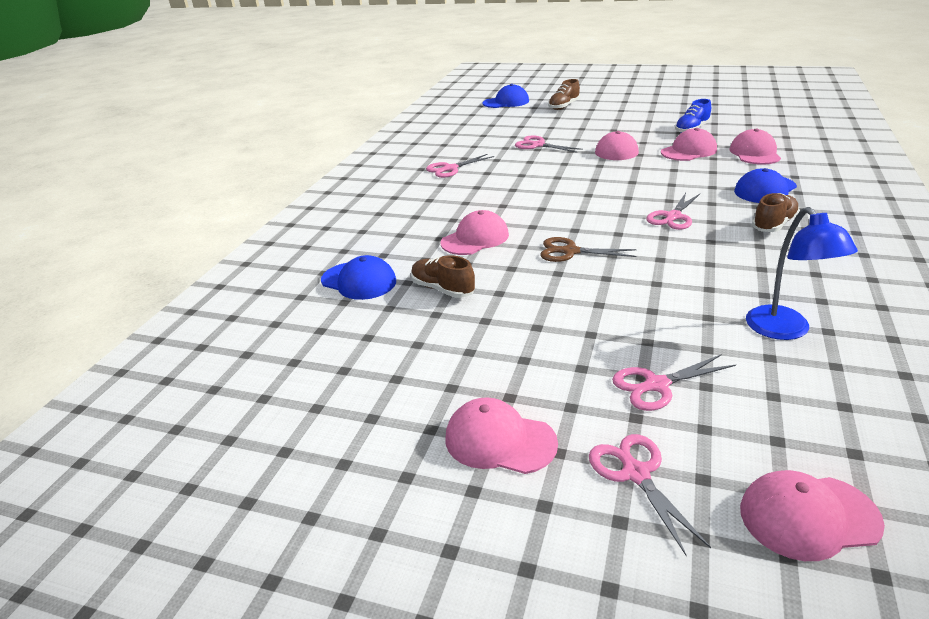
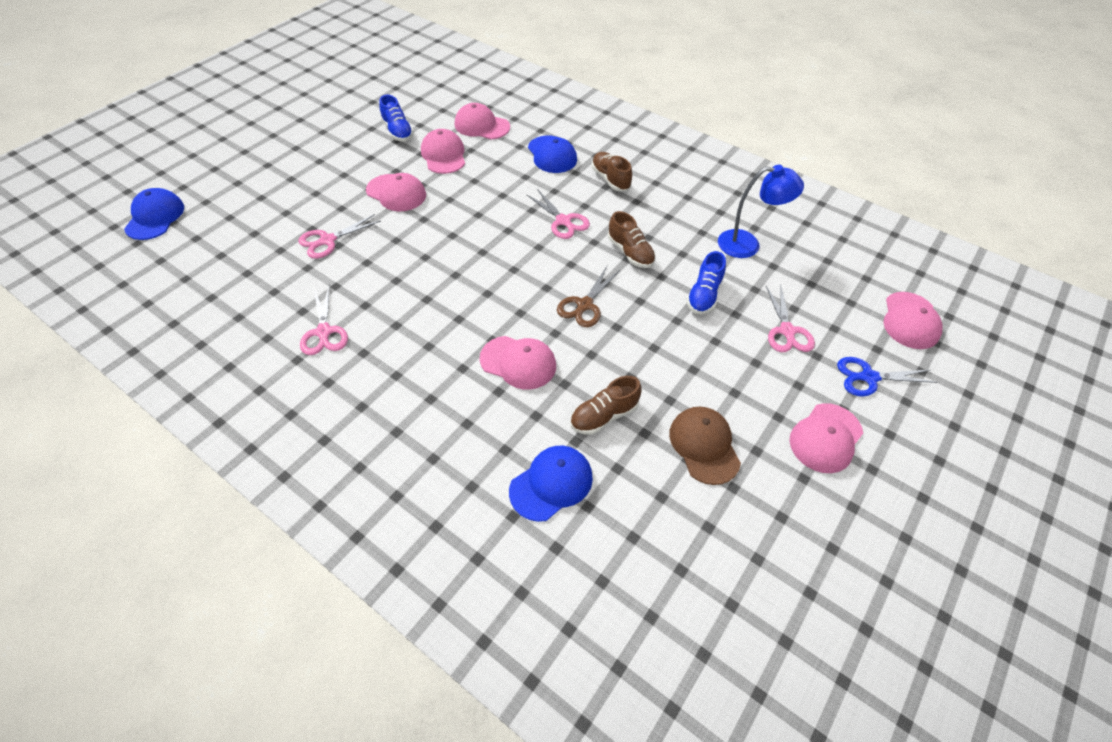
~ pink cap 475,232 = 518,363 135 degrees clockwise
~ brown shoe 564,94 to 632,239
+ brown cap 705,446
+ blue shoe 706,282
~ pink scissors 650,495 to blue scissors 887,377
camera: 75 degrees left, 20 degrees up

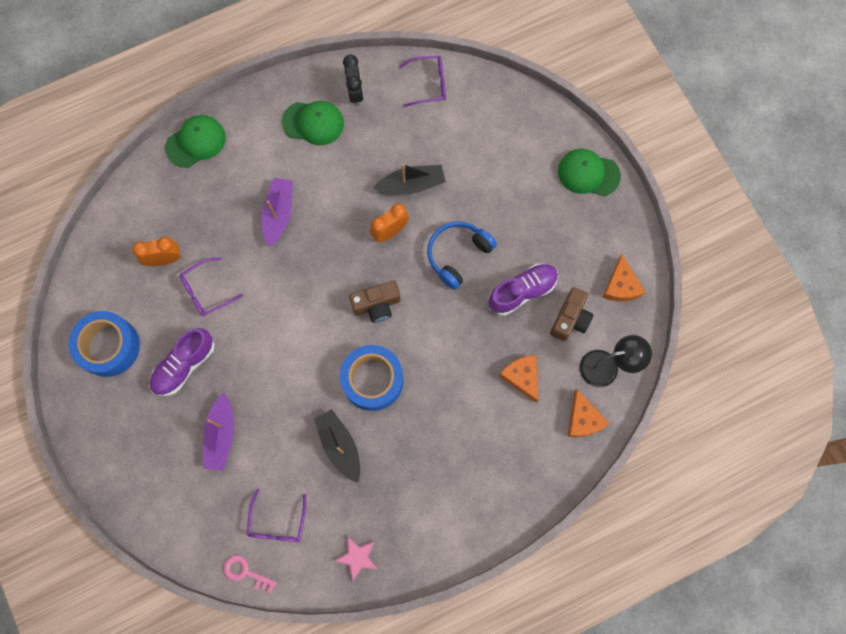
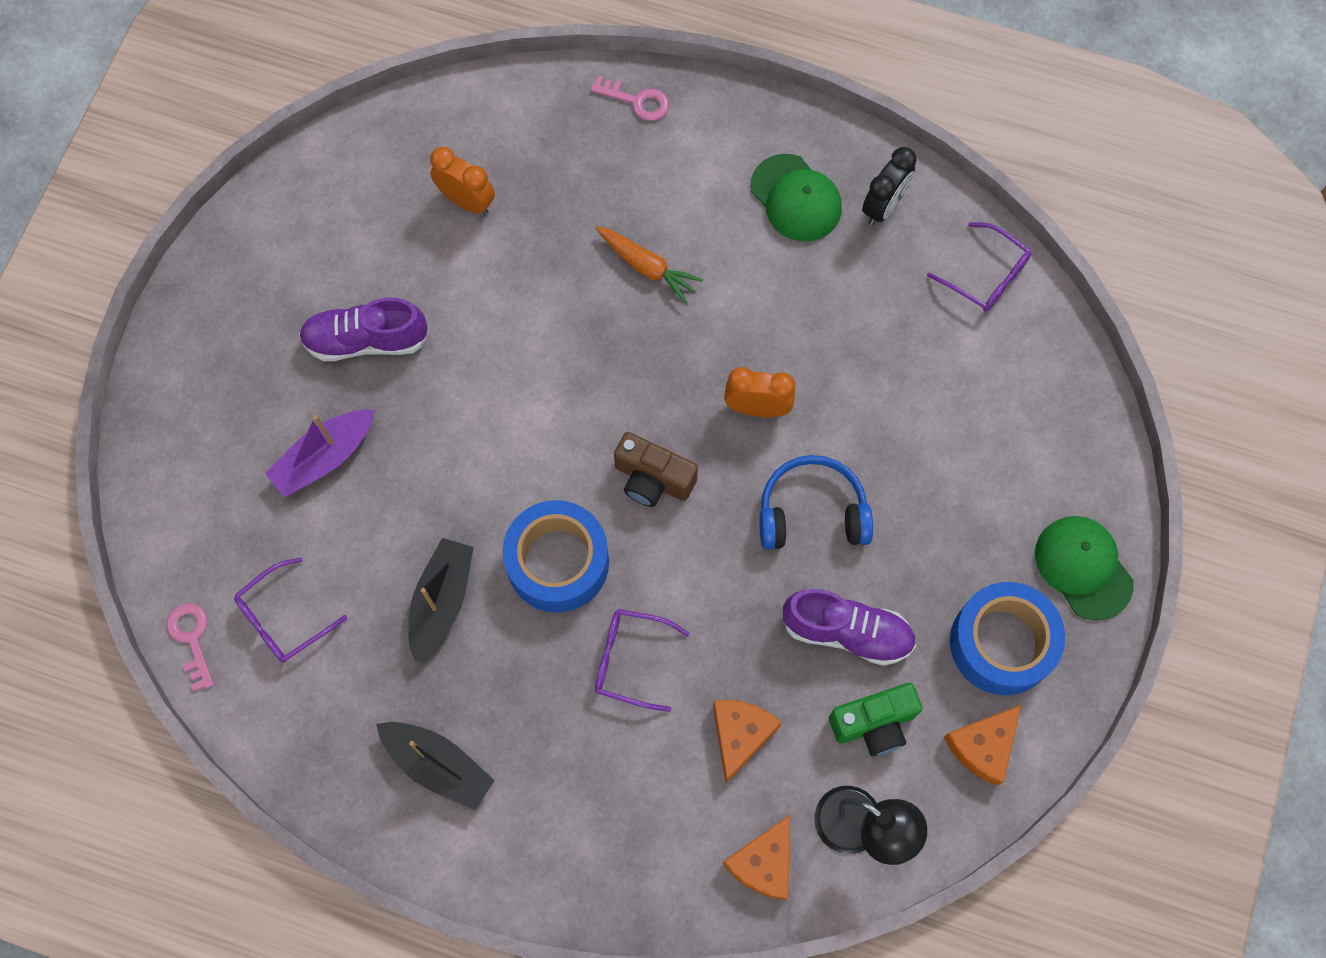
~ black boat 409,179 to 435,766
~ green cap 195,141 to pink key 630,98
~ purple glasses 211,287 to 642,660
~ purple boat 277,212 to orange carrot 649,265
~ brown camera 572,314 to green camera 875,719
~ blue tape 104,344 to 1007,638
- pink star 356,559
camera: 45 degrees right, 5 degrees down

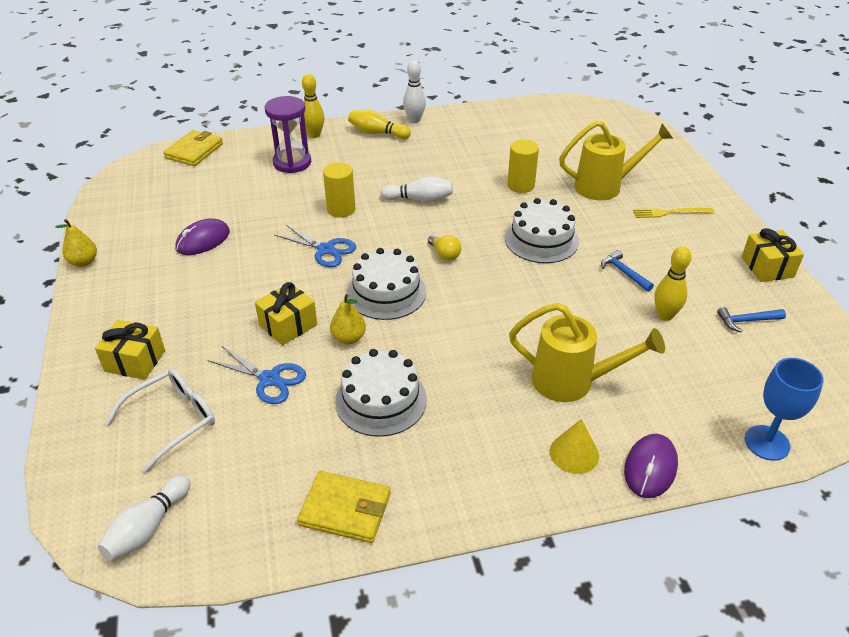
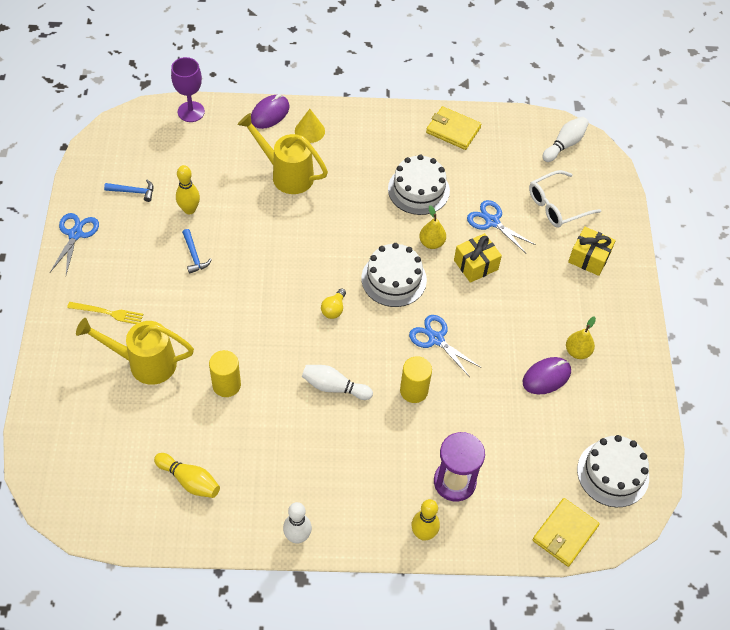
~ yellow gift 772,255 to blue scissors 74,244
~ yellow bowling pin 379,124 to 187,475
~ blue goblet 784,409 to purple goblet 188,89
~ yellow light bulb 444,248 = 333,303 135 degrees counterclockwise
~ yellow pear 76,243 to 581,337
~ white cake 542,230 to 613,471
camera: 170 degrees left, 15 degrees up

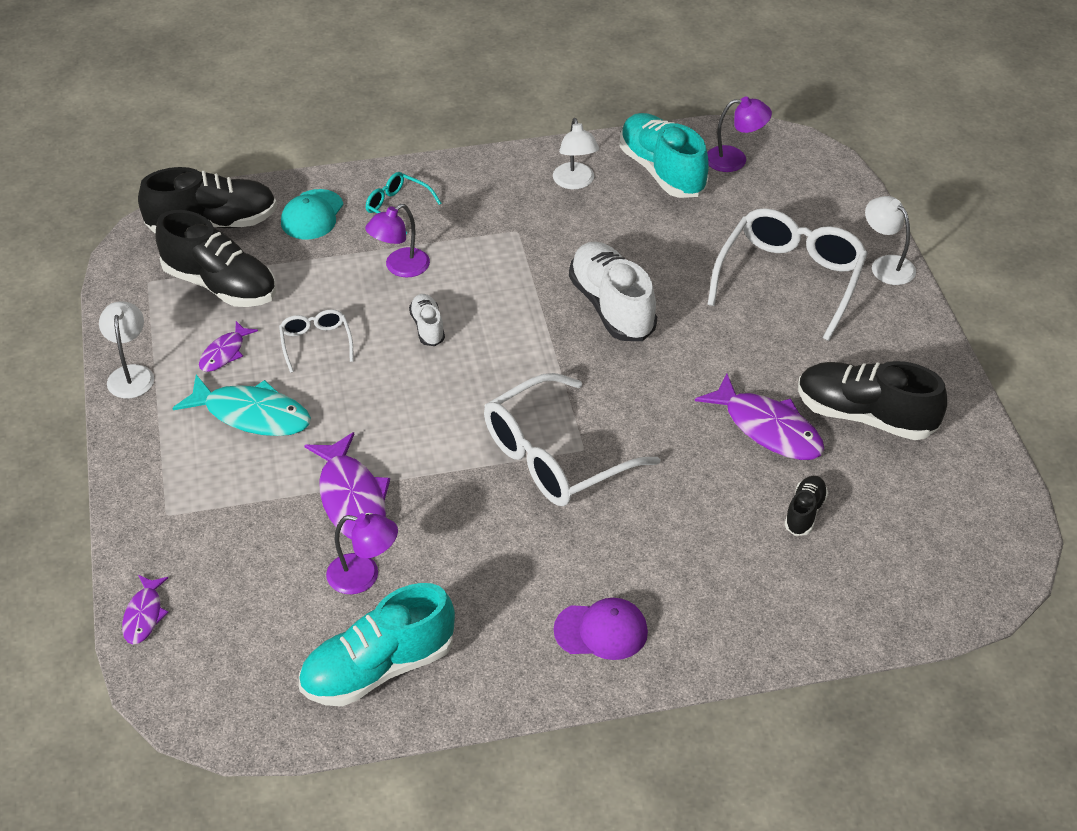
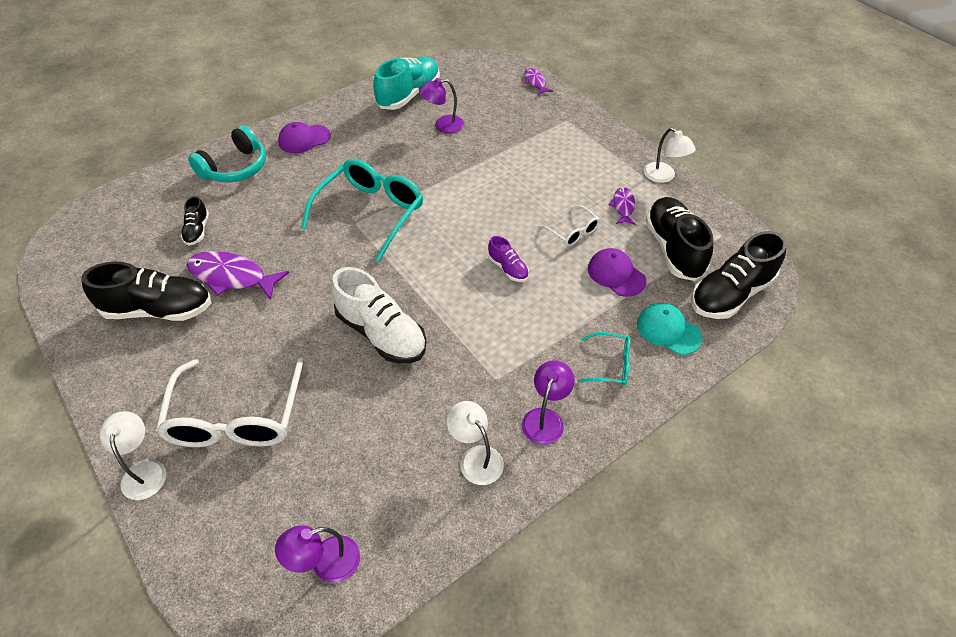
~ white lamp 890,240 = 132,455 135 degrees counterclockwise
+ turquoise headphones 227,153
~ white glasses 572,439 to turquoise glasses 362,210
~ white shoe 427,320 to purple shoe 508,259
~ purple lamp 397,240 to 548,402
+ purple cap 617,272
~ turquoise cap 312,214 = 670,329 45 degrees counterclockwise
~ black shoe 216,258 = 679,239 75 degrees clockwise
- turquoise fish 241,405
- purple fish 347,485
- turquoise shoe 664,155
camera: 155 degrees right, 5 degrees up

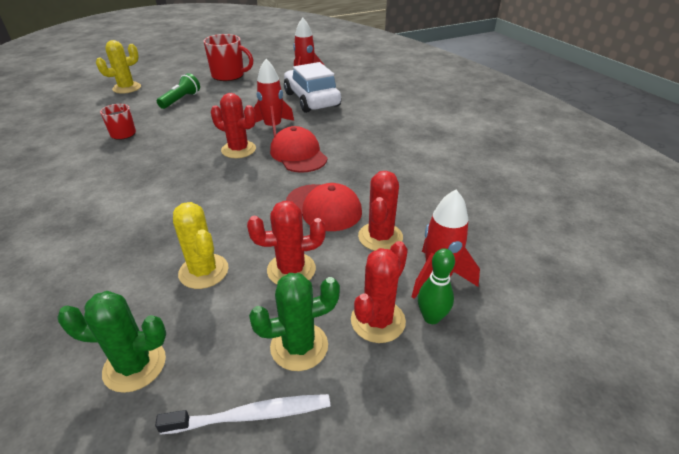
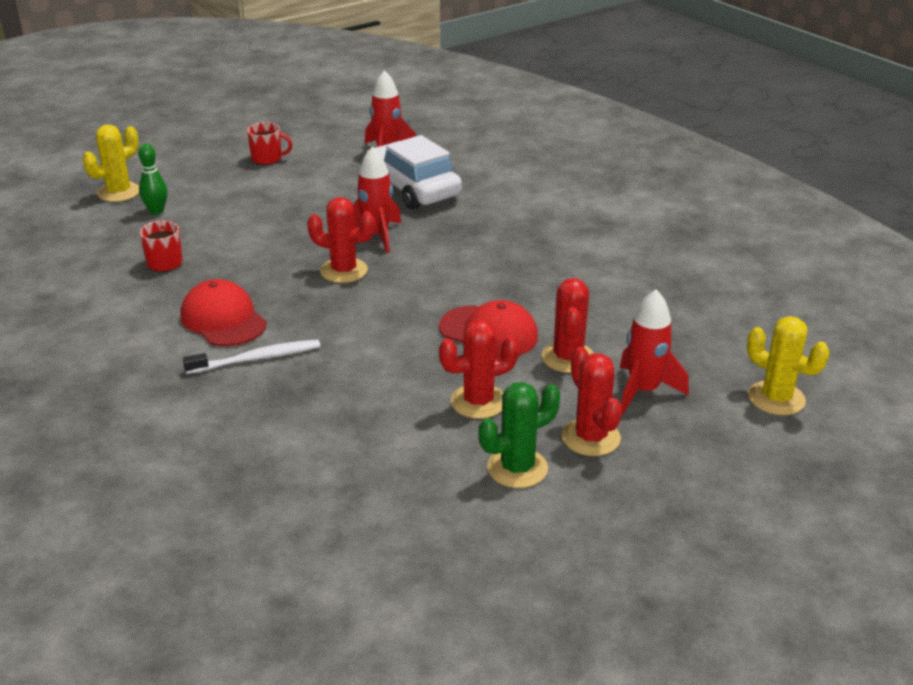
~ green bowling pin 436,286 to 153,179
~ red cap 299,149 to 224,312
~ white toothbrush 242,414 to 251,356
~ red mug 228,57 = 270,143 x0.60
~ red cactus 379,292 = 592,401 45 degrees counterclockwise
~ yellow cactus 200,245 to 788,365
- green cactus 111,342
- green flashlight 178,91
camera: 10 degrees left, 5 degrees down

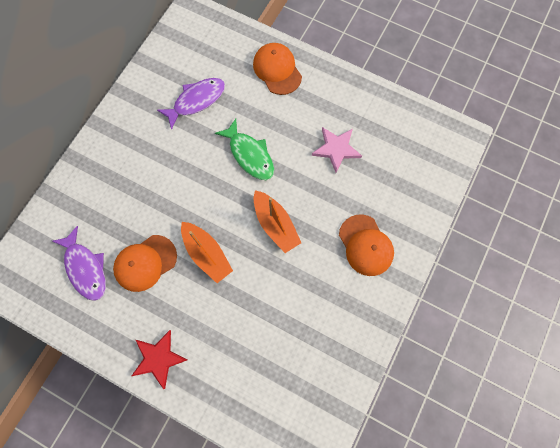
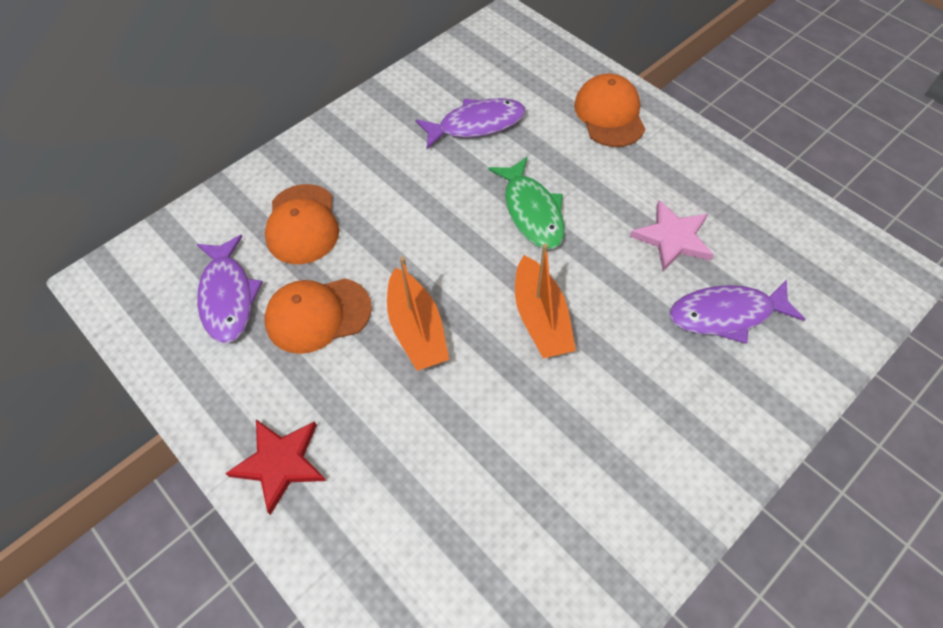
~ orange cap 366,245 to 302,224
+ purple fish 738,311
camera: 20 degrees right, 15 degrees down

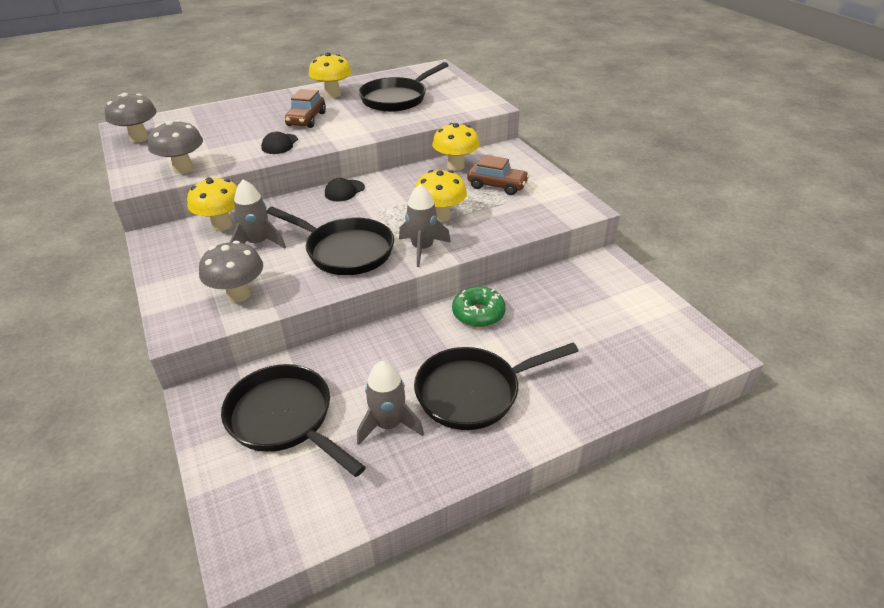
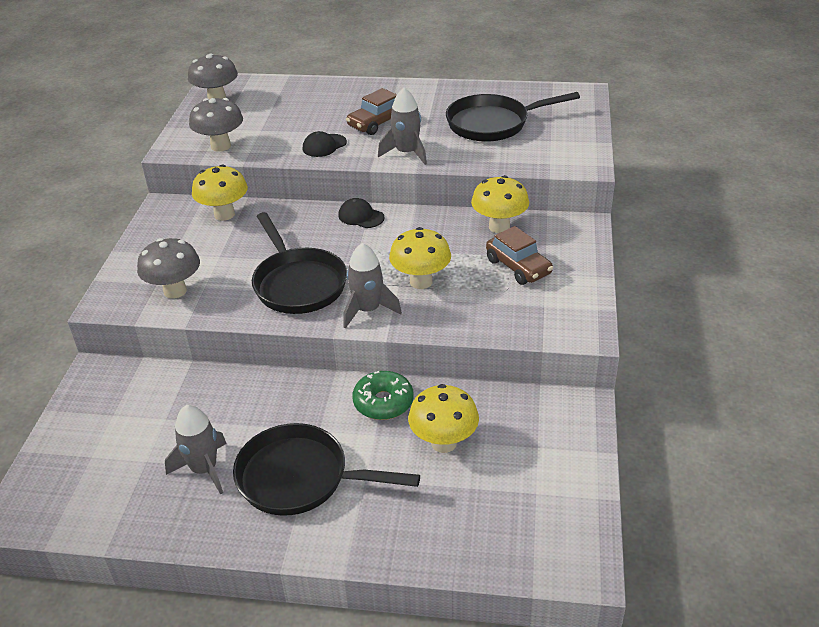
~ black cap 345,189 = 361,213 45 degrees clockwise
~ grey rocket 258,214 to 402,126
~ yellow mushroom 330,75 to 443,418
- black pan 293,420
camera: 35 degrees right, 0 degrees up

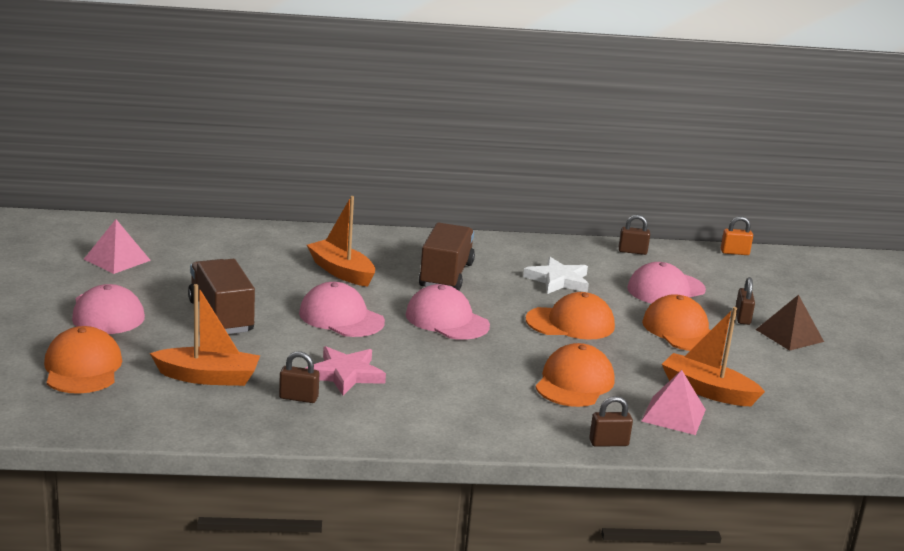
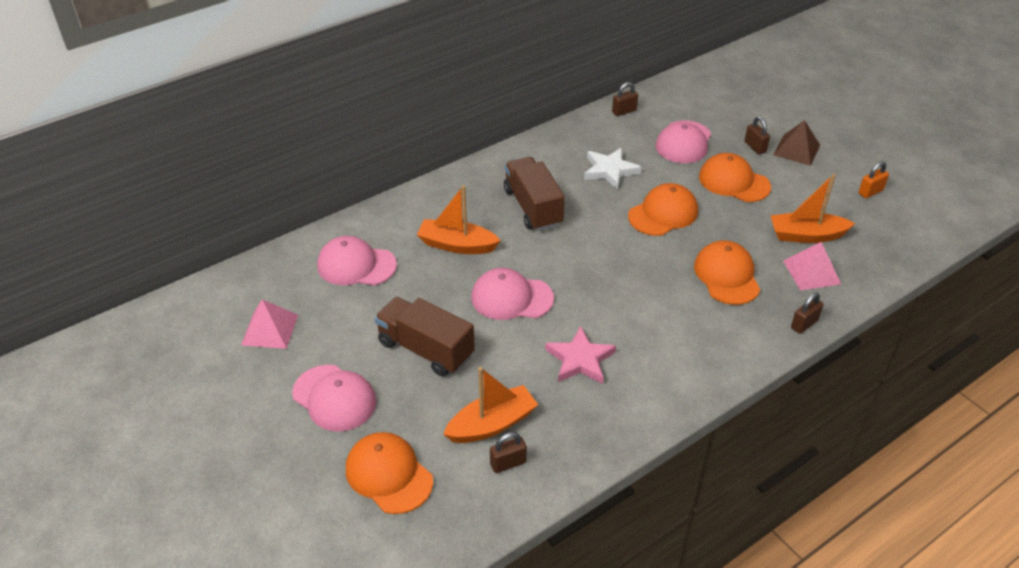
~ pink cap 448,312 to 357,261
~ brown padlock 299,377 to 508,452
~ orange padlock 737,235 to 873,179
camera: 30 degrees left, 20 degrees up

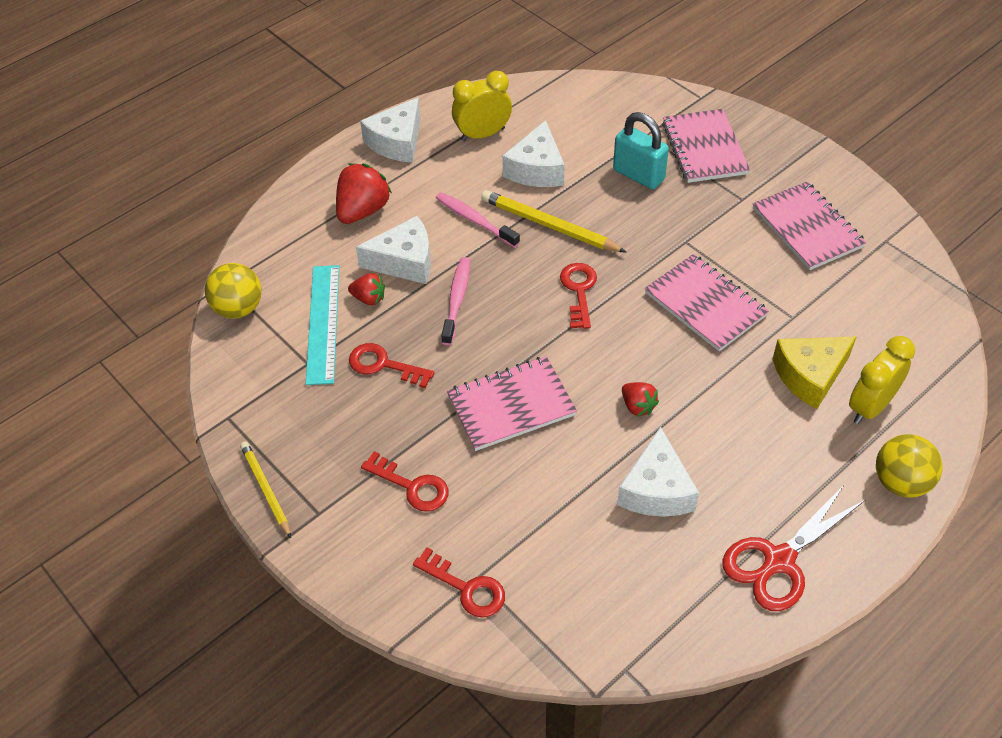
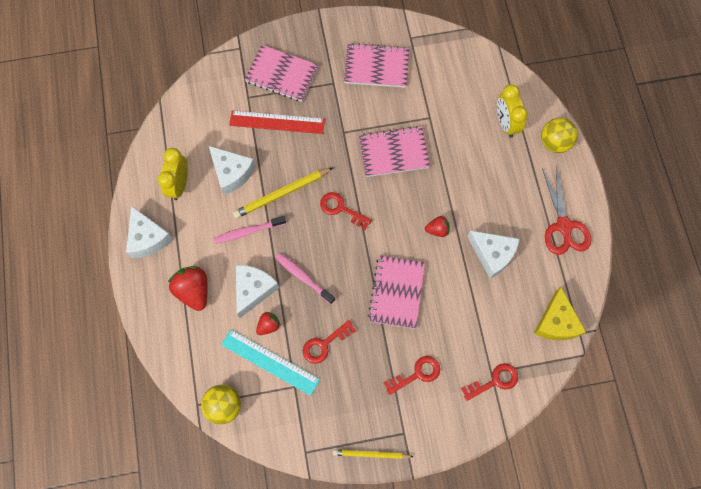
~ turquoise padlock 641,150 to red ruler 277,122
~ yellow cheese 815,372 to 560,313
camera: 60 degrees left, 20 degrees up

